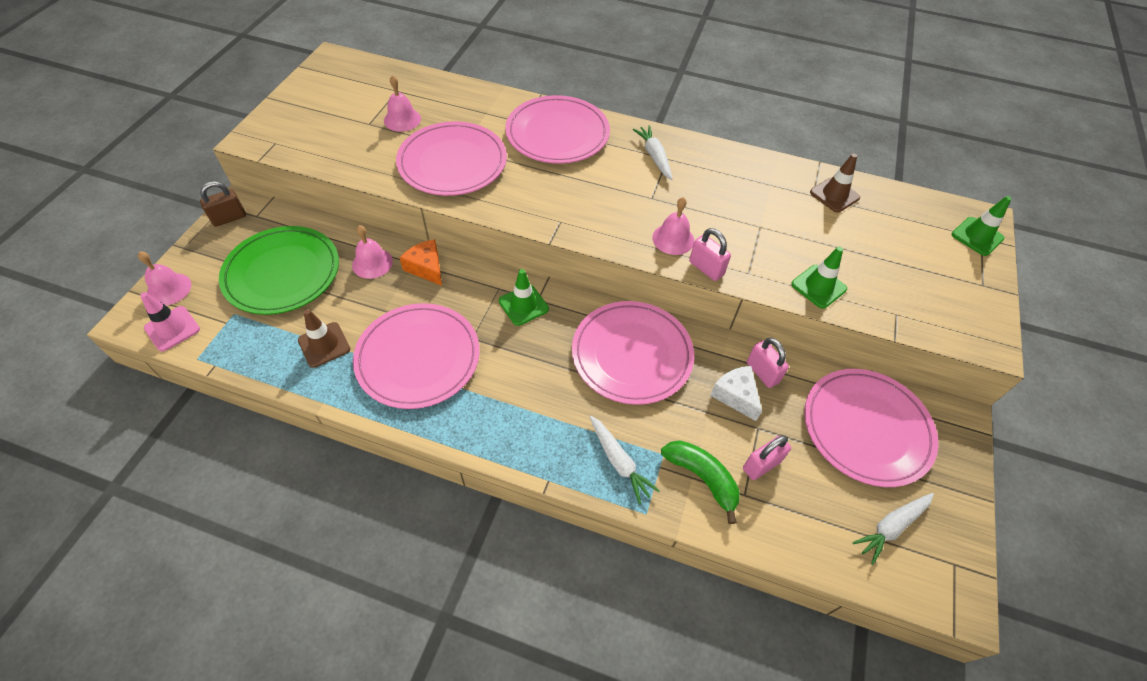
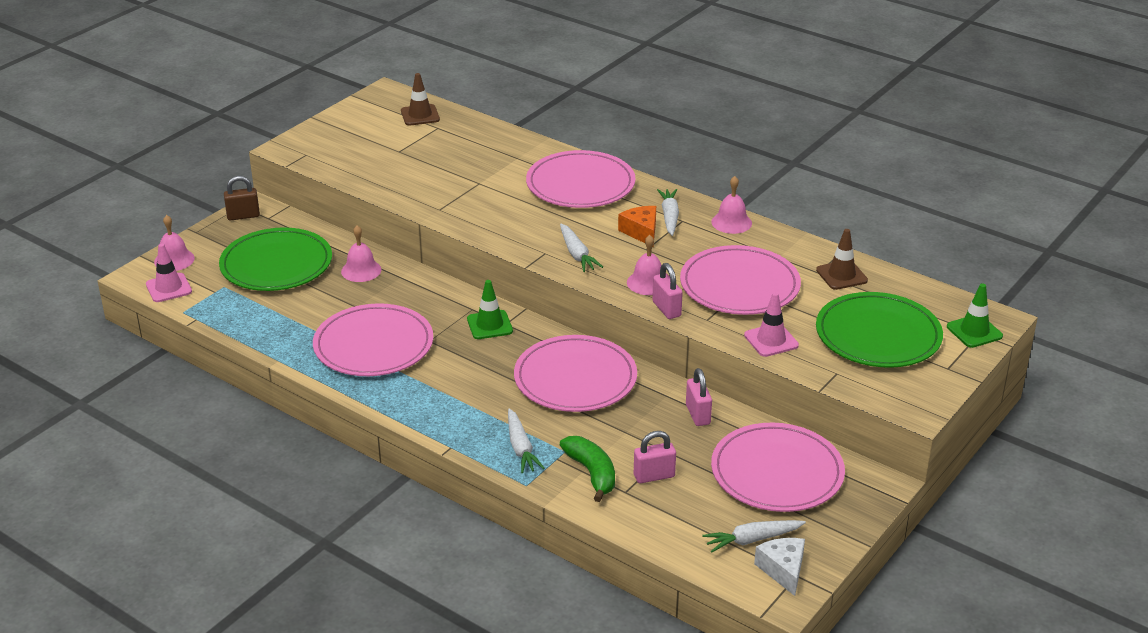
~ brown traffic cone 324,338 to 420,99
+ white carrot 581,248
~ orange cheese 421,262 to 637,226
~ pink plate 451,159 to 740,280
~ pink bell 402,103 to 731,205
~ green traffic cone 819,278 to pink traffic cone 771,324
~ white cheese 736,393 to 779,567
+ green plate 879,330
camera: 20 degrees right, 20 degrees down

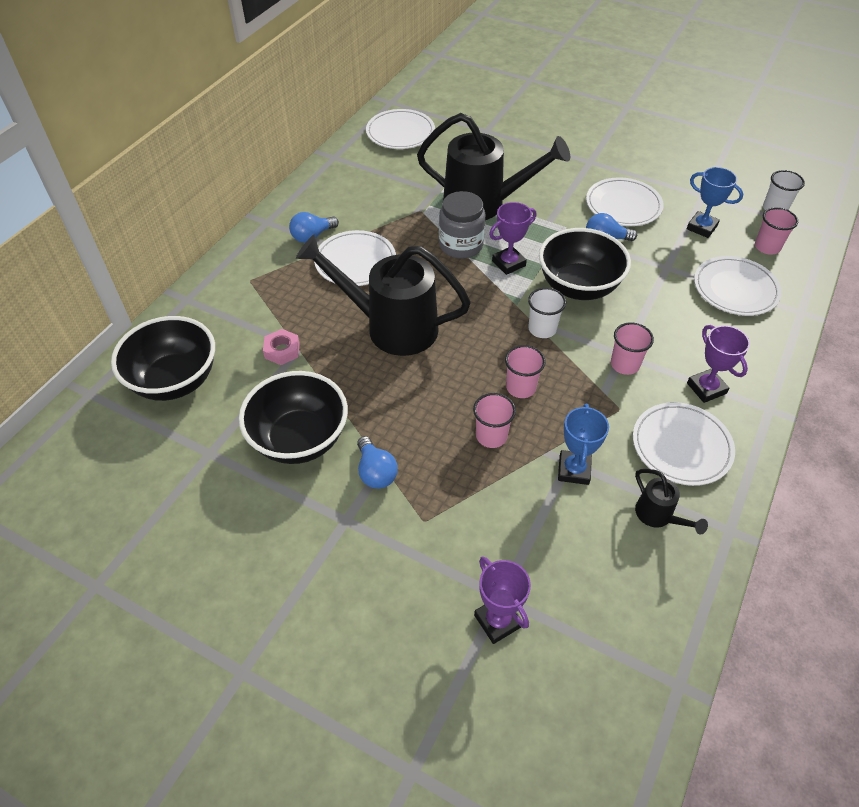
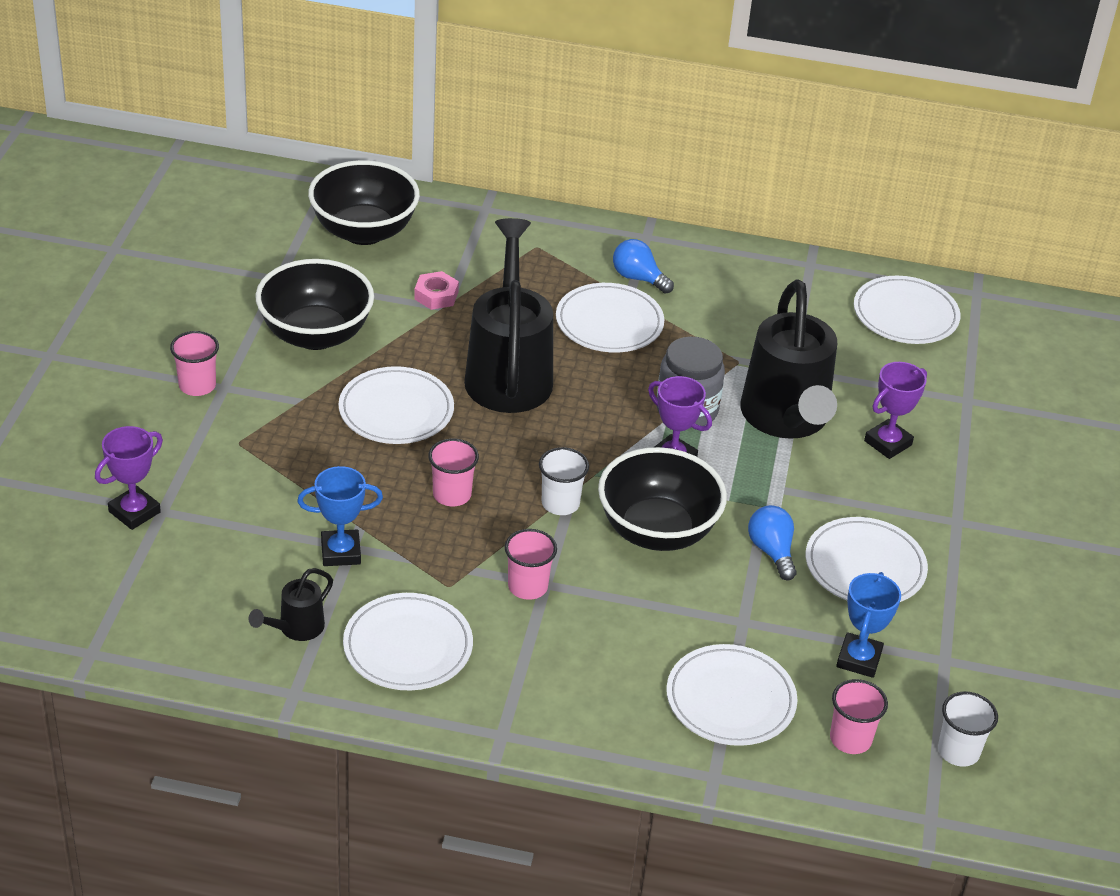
~ pink cup 494,420 to 194,363
+ white plate 396,405
~ purple trophy 718,364 to 895,410
- blue light bulb 377,462
camera: 70 degrees right, 10 degrees down

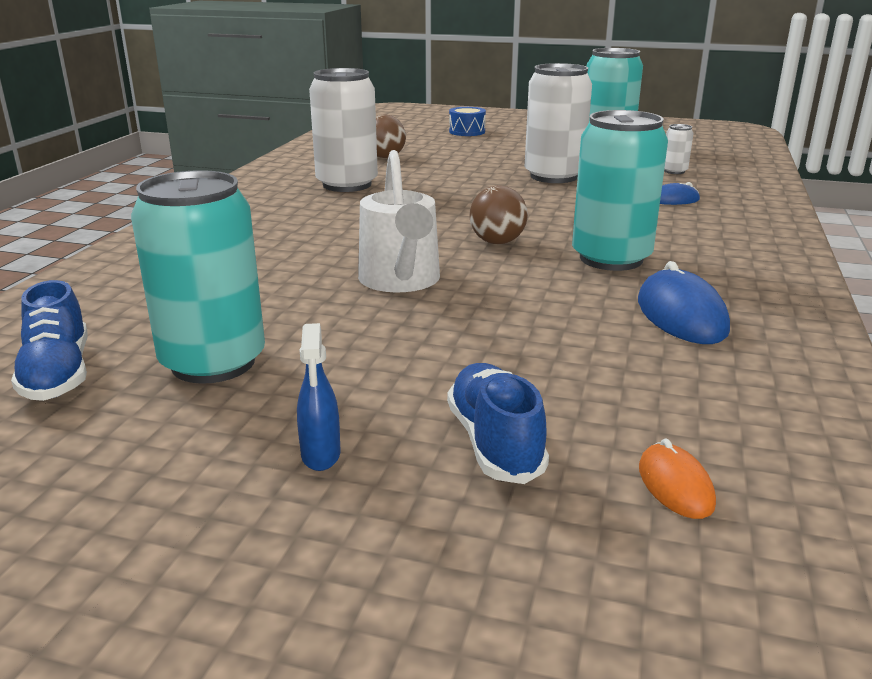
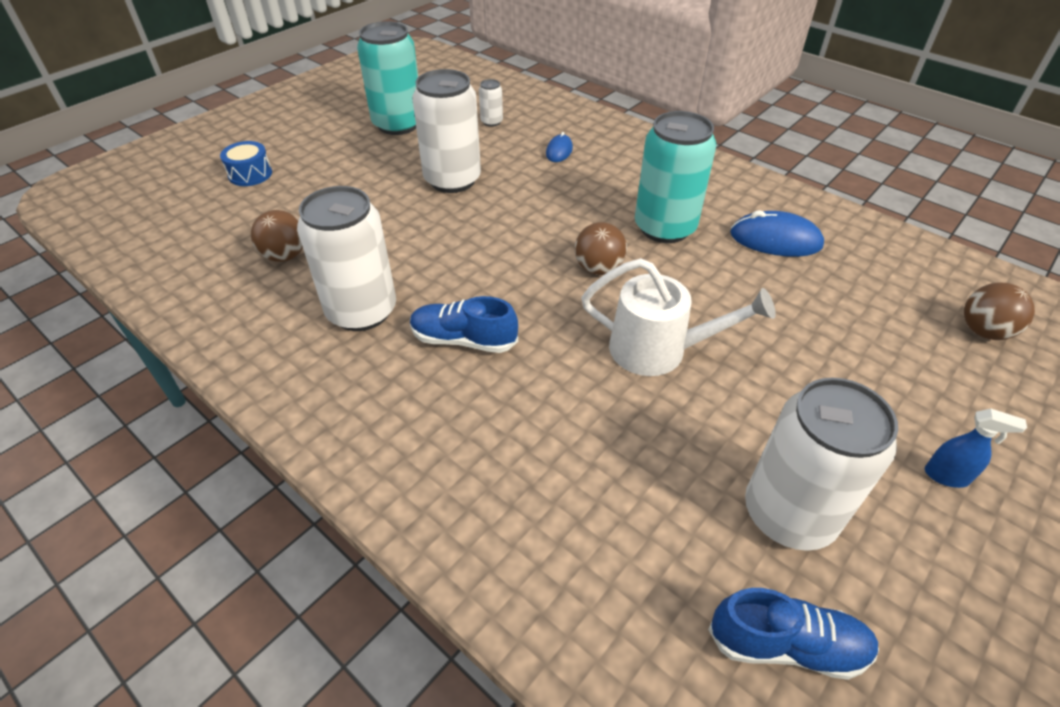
~ blue shoe 498,423 to 464,324
~ turquoise can 198,277 to white can 821,464
~ orange mouse 677,478 to brown ball 999,311
camera: 65 degrees left, 20 degrees up

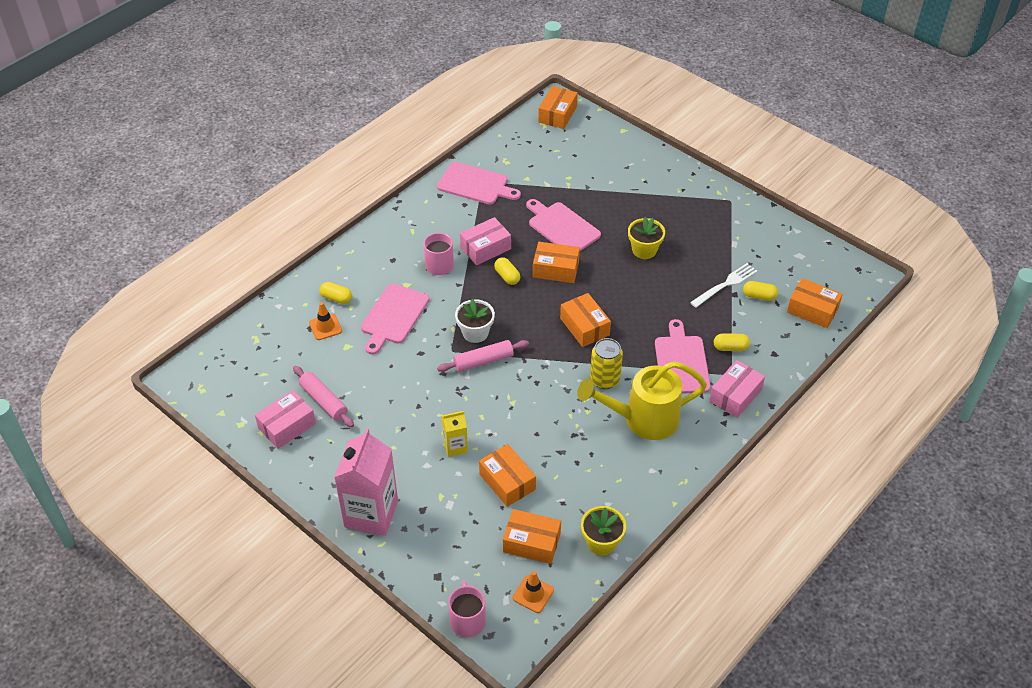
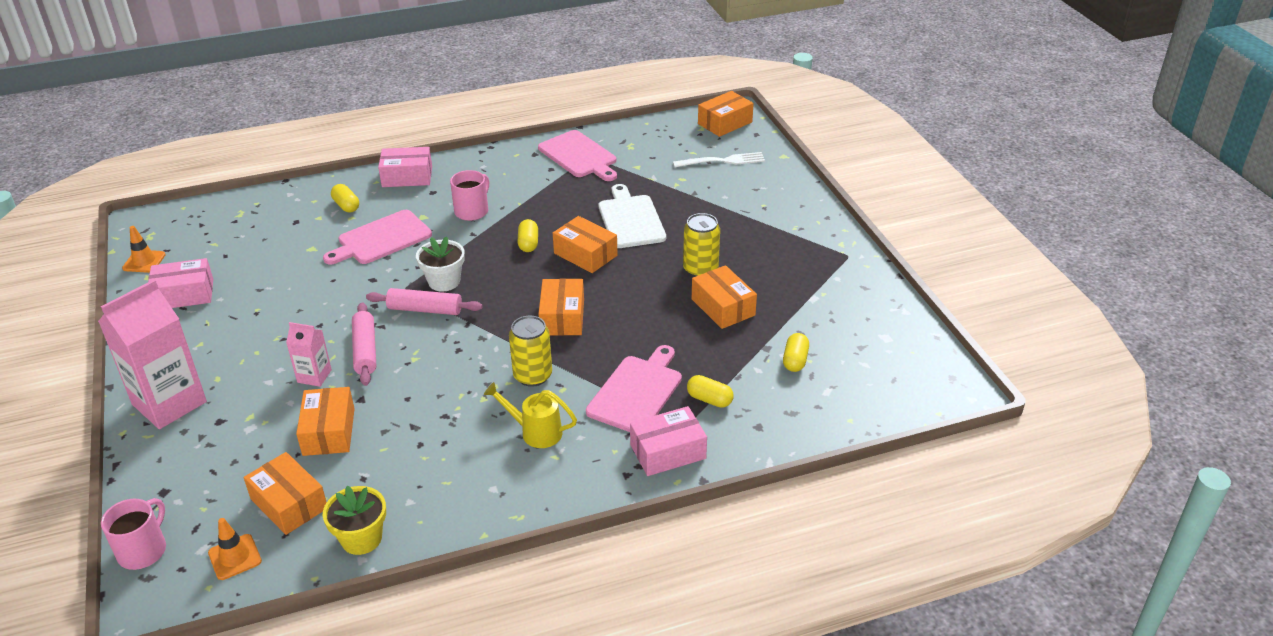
~ orange traffic cone 325,321 to 144,249
~ yellow carton 455,434 to pink carton 309,354
~ pink rolling pin 323,396 to 364,344
~ pink box 485,241 to 405,167
~ yellow watering can 642,400 = 530,415 x0.55
~ pink cutting board 563,225 to white cutting board 632,216
~ white fork 723,285 to 719,160
~ yellow flower pot 646,238 to yellow can 701,245
~ orange box 815,303 to 724,297
~ yellow capsule 760,291 = 796,352 60 degrees clockwise
camera: 30 degrees right, 10 degrees down

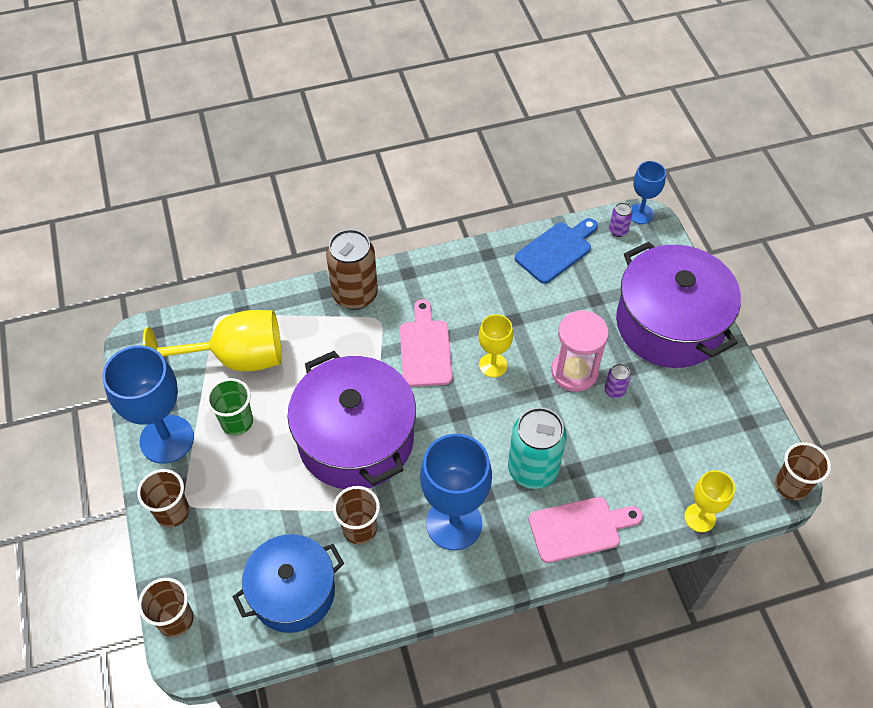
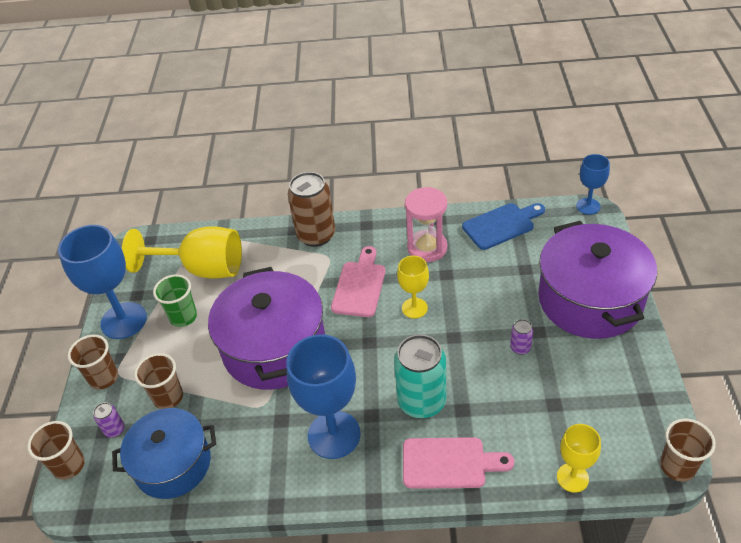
~ purple can 621,219 to 108,420
~ brown cup 356,515 to 158,381
~ pink hourglass 580,351 to 426,224
camera: 20 degrees right, 10 degrees down

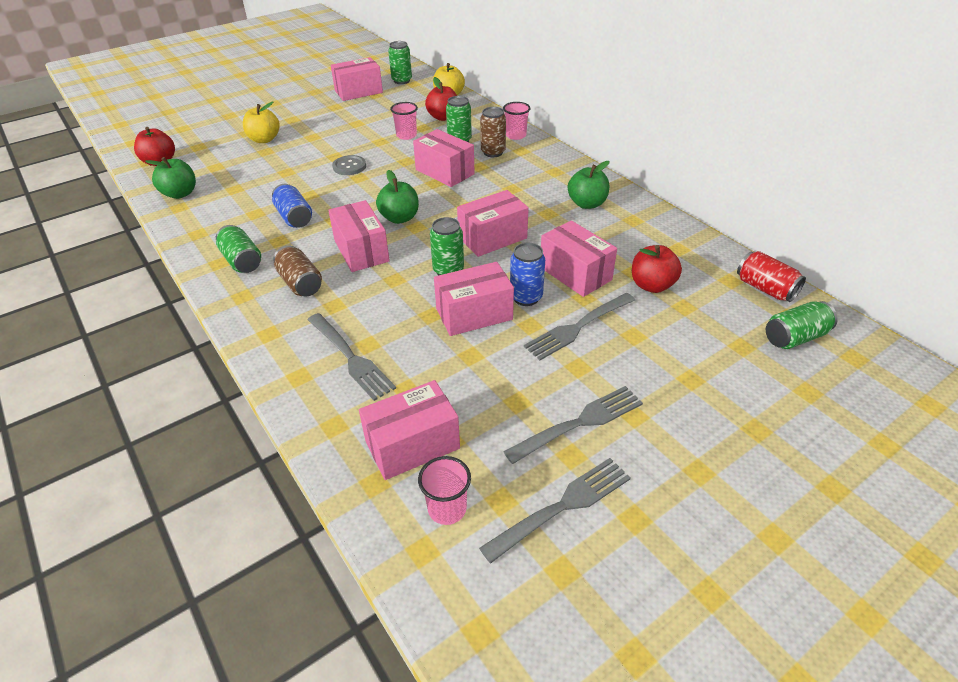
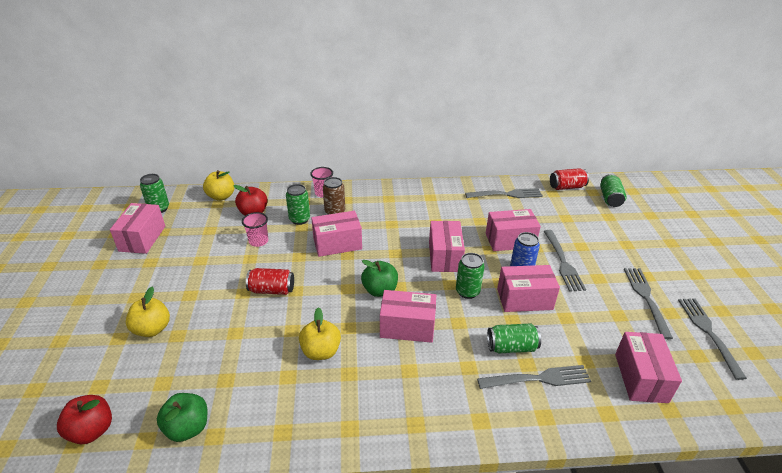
~ grey button 349,165 to red can 270,281
~ blue can 292,206 to yellow apple 320,333
+ grey fork 504,193
~ green can 238,249 to 514,338
~ pink box 474,299 = 528,288 75 degrees clockwise
- brown can 297,271
- pink cup 444,490
- green apple 588,185
- red apple 657,269
camera: 60 degrees left, 5 degrees down

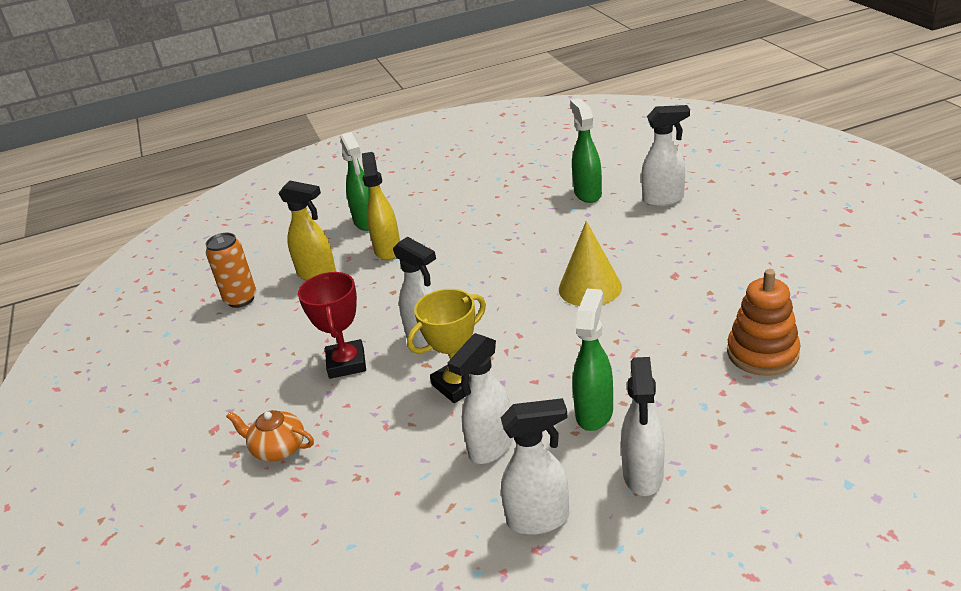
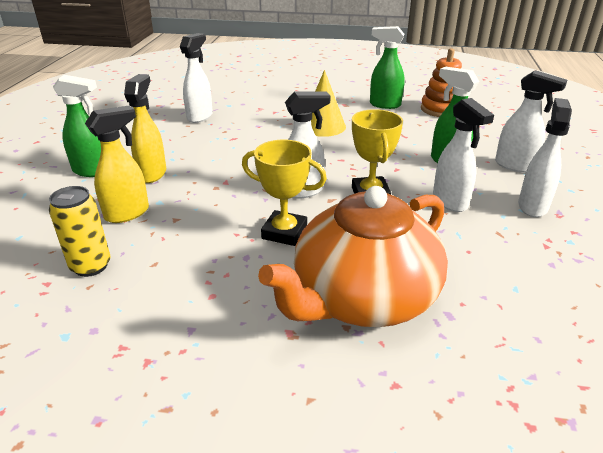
~ orange can 231,270 to yellow can 79,231
~ yellow spray bottle 381,206 = 145,128 75 degrees clockwise
~ white spray bottle 665,155 to 196,78
~ red trophy 332,325 to yellow trophy 284,193
~ orange teapot 270,436 = 353,256 x2.49
~ green spray bottle 586,150 to 387,67
camera: 65 degrees left, 0 degrees up

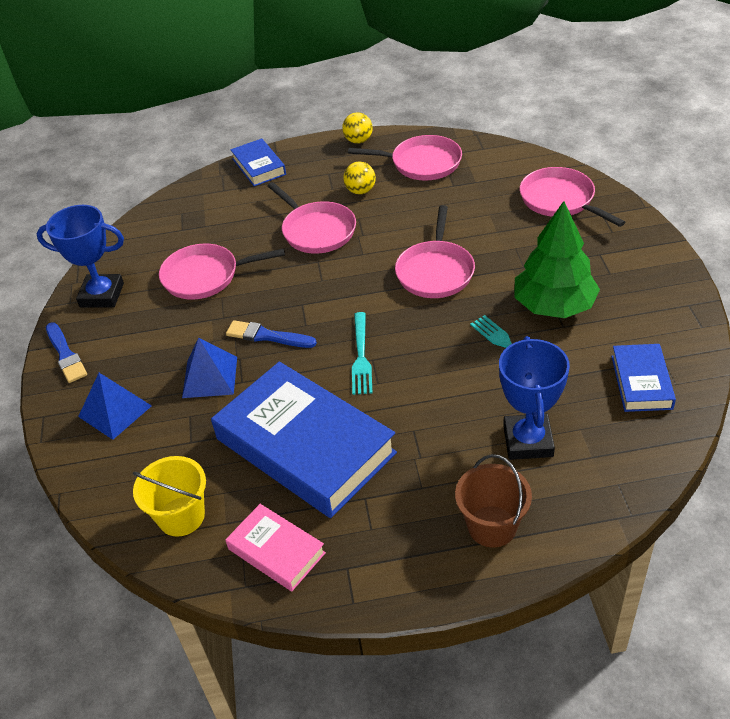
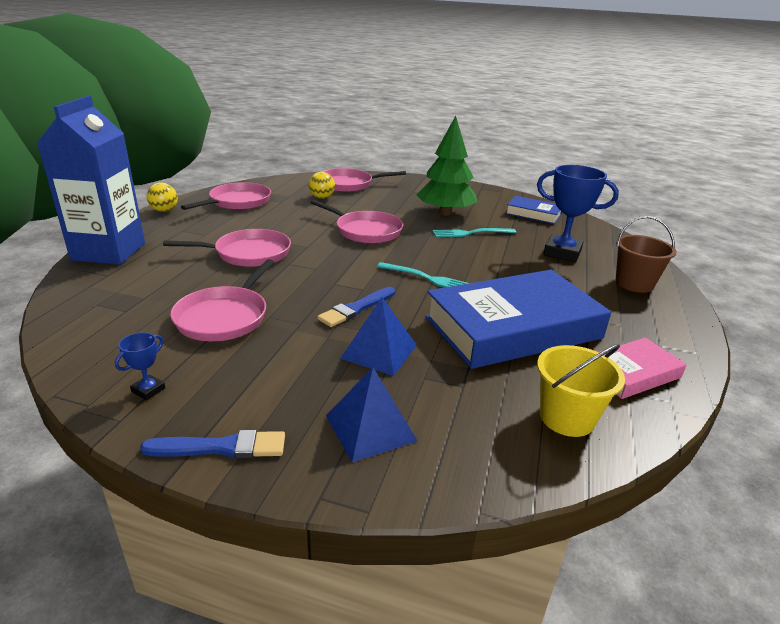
~ blue book 258,162 to blue carton 91,180
~ blue trophy 80,256 = 140,366 x0.45
~ yellow ball 359,178 to 322,185
camera: 70 degrees left, 15 degrees down

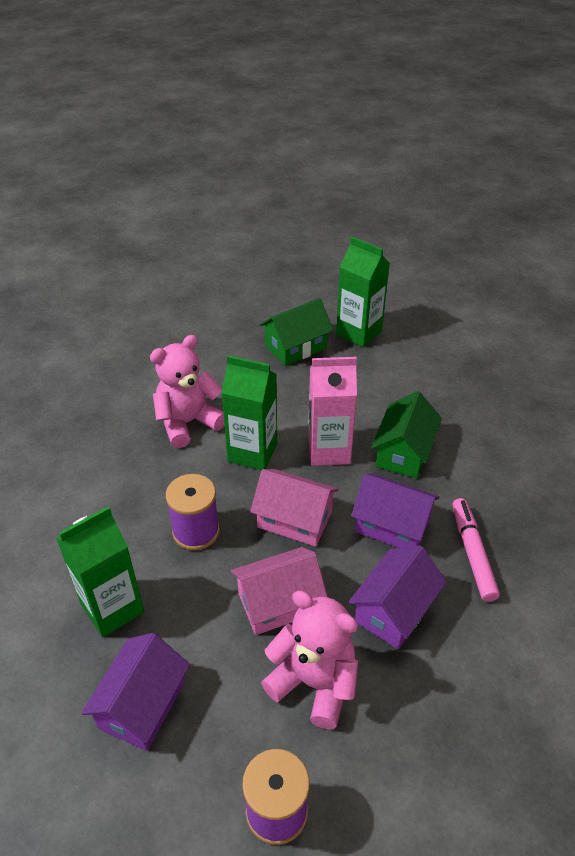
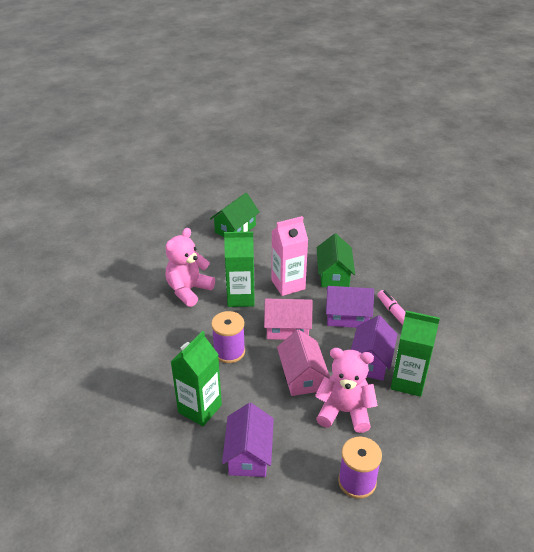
~ pink house 279,591 = 303,362 60 degrees counterclockwise
~ green carton 363,292 to 415,354
camera: 20 degrees left, 5 degrees down

